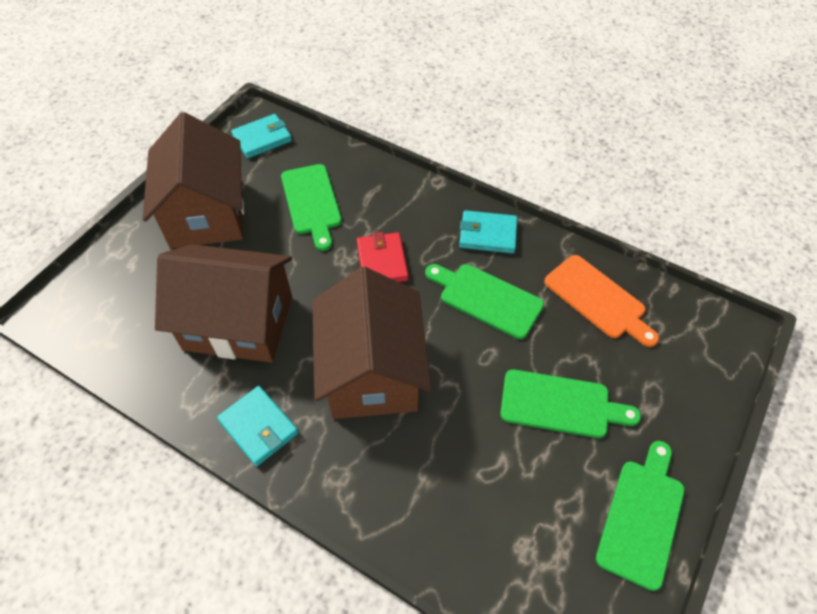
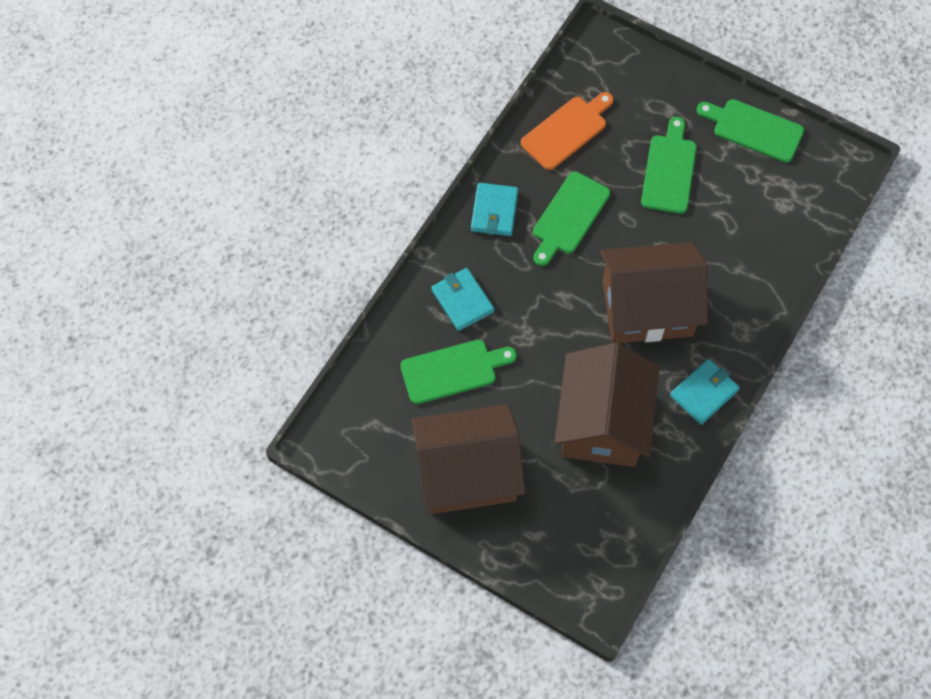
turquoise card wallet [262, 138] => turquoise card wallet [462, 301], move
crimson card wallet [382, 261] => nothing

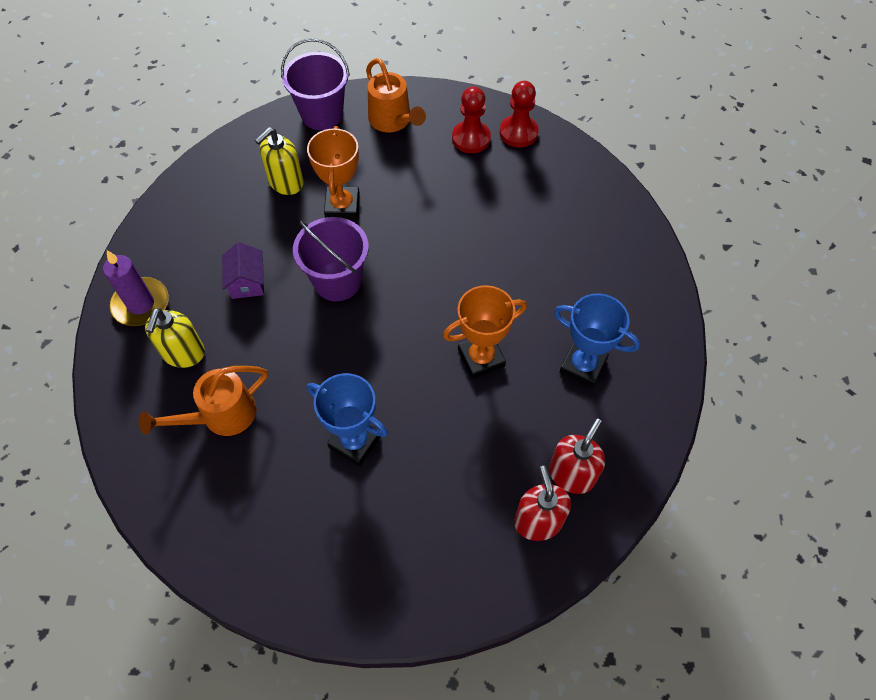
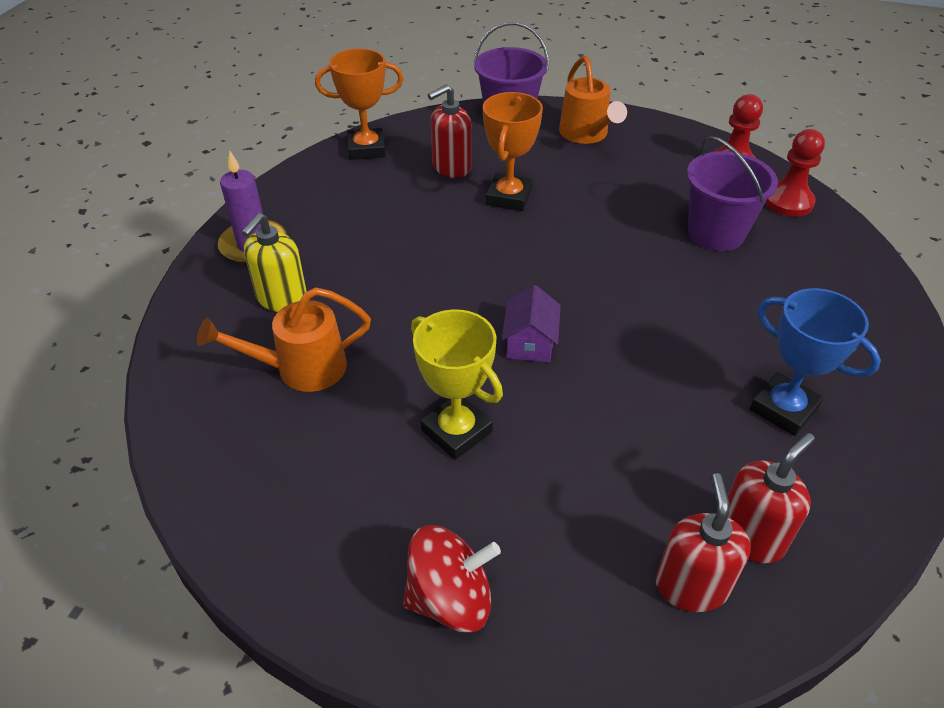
orange-coloured trophy [481, 358] => orange-coloured trophy [366, 149], move
nothing => crimson whirligig [450, 598]
royal blue trophy [354, 442] => bright yellow trophy [456, 431]
bright yellow pump bottle [286, 183] => crimson pump bottle [451, 167]
purple house [247, 282] => purple house [530, 342], move
purple sand bucket [337, 281] => purple sand bucket [716, 233], move
crimson game pawn [471, 138] => crimson game pawn [788, 202], move

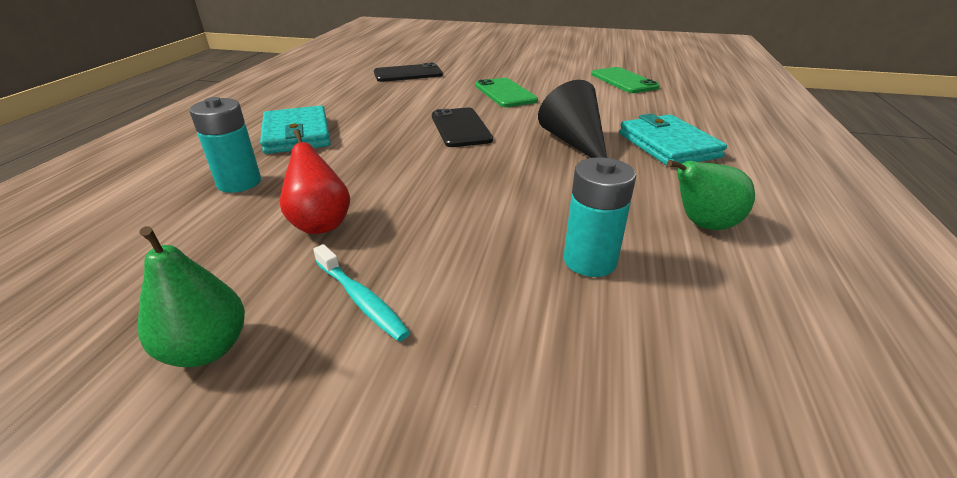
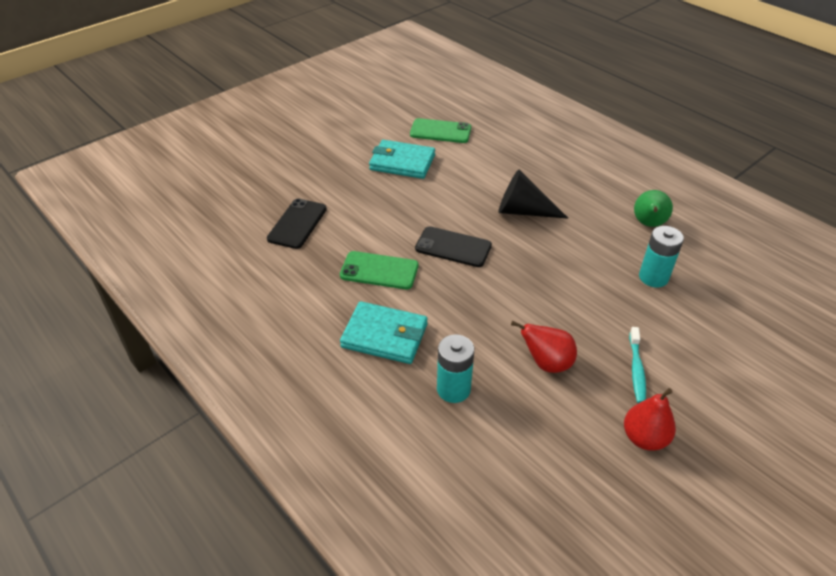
leaf-green phone [505, 93] => leaf-green phone [379, 271], move
turquoise card wallet [668, 145] => turquoise card wallet [402, 162], move
leaf-green pear [207, 349] => crimson pear [644, 438]
turquoise dental brush [361, 299] => turquoise dental brush [636, 370], 105 degrees clockwise

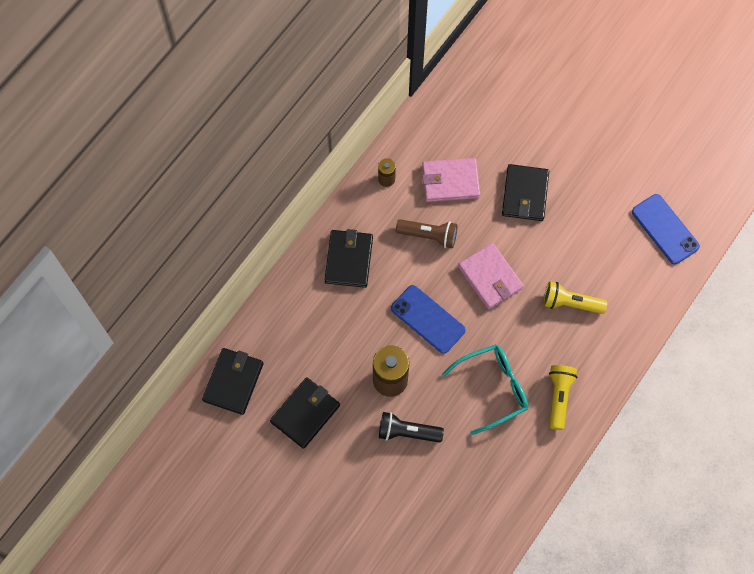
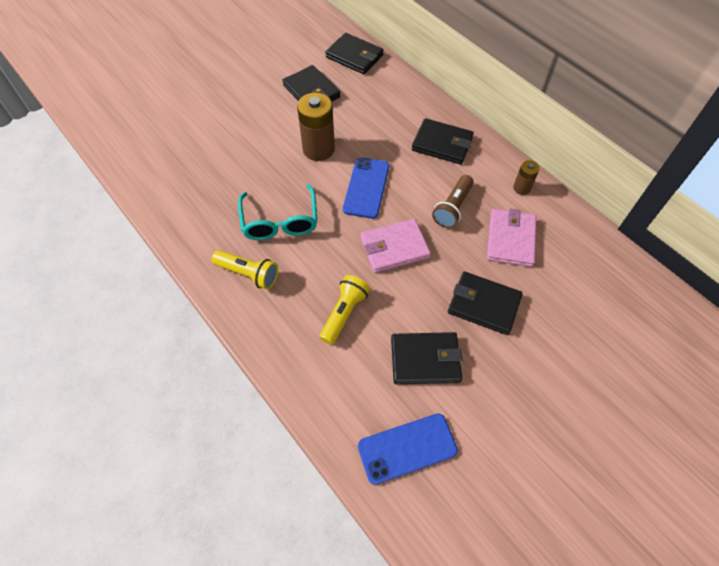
royal blue phone [427, 319] => royal blue phone [366, 188], 45 degrees counterclockwise
nothing => black card wallet [425, 360]
black pocket torch [407, 432] => nothing

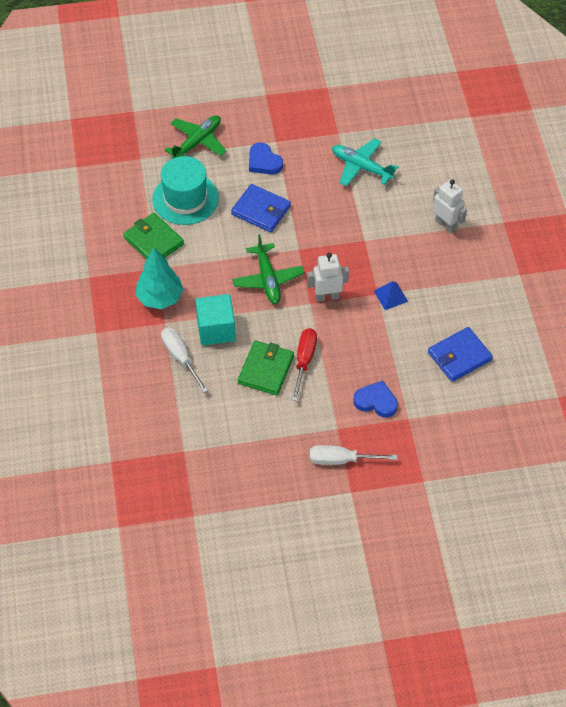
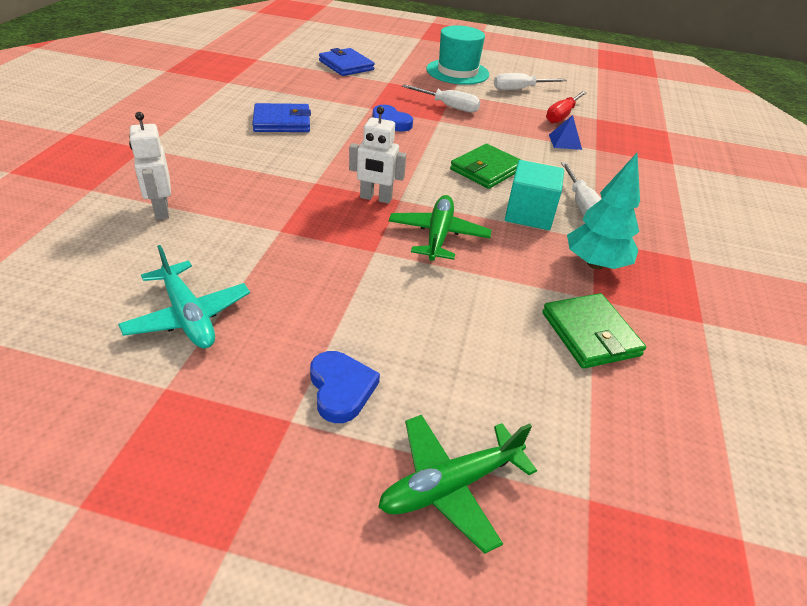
royal blue card wallet [261, 210] => royal blue card wallet [346, 65], move
turquoise top hat [185, 199] => turquoise top hat [457, 72], move
nothing => pure white screwdriver [519, 89]
crimson screwdriver [304, 360] => crimson screwdriver [561, 116], move
royal blue solid pyramid [390, 296] => royal blue solid pyramid [565, 142], move

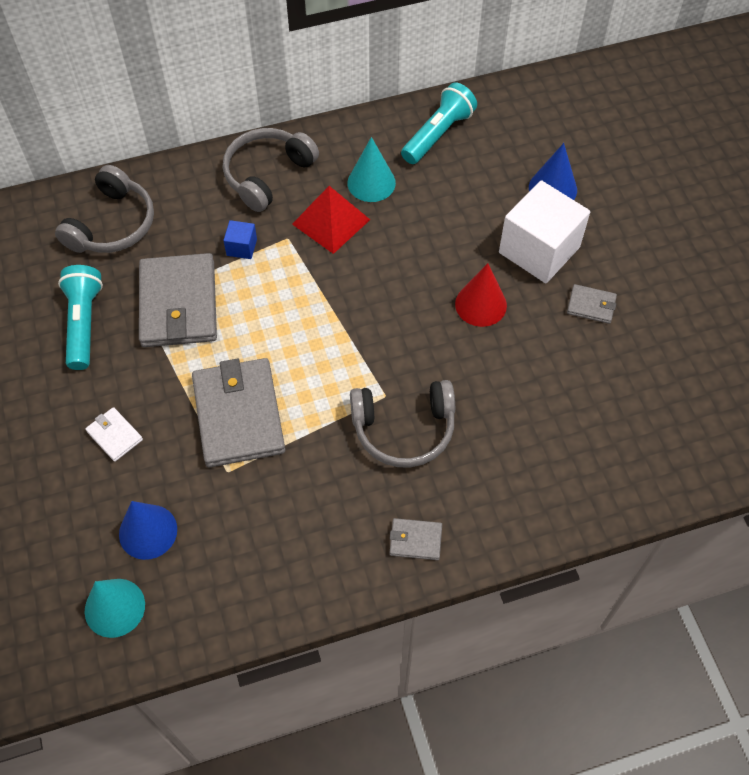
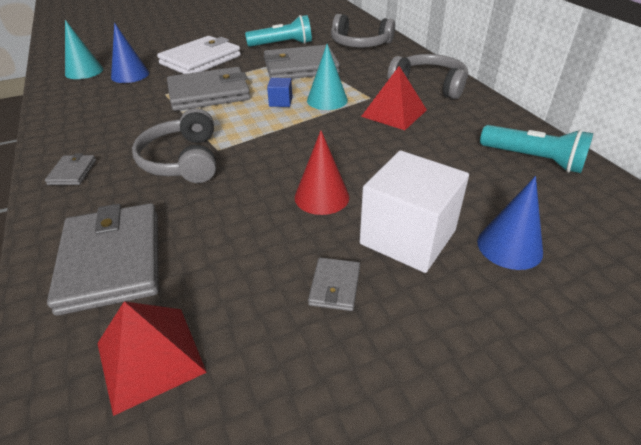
nothing => grey card wallet [112, 260]
nothing => crimson solid pyramid [150, 357]
pure white card wallet [114, 435] => pure white card wallet [201, 60], x2.21
royal blue cube [241, 247] => royal blue cube [280, 102], move
turquoise cone shape [371, 183] => turquoise cone shape [327, 100], move

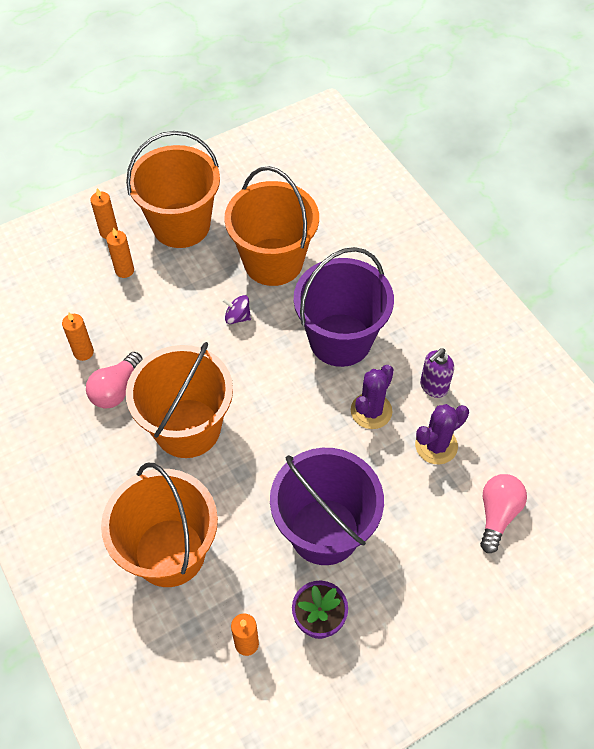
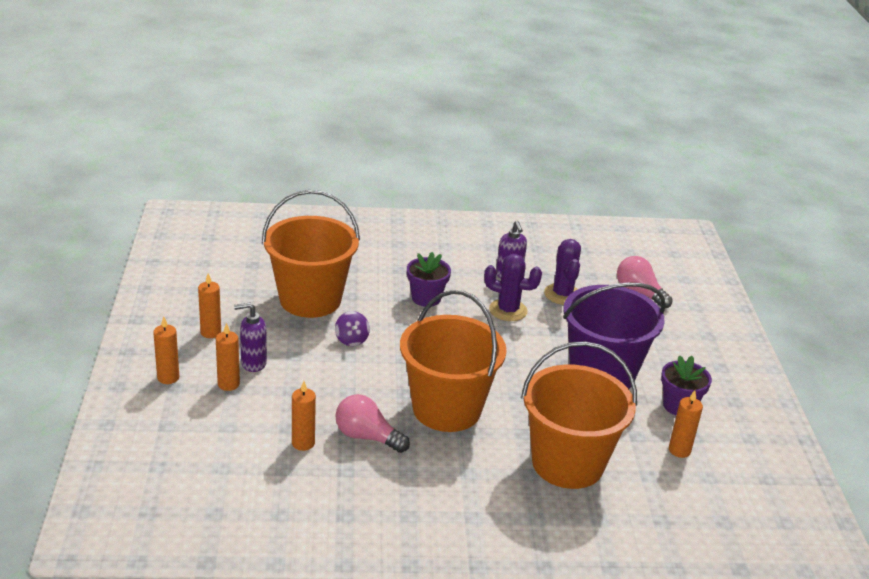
orange-coloured sand bucket [181, 225] => orange-coloured candle [211, 332]
nothing => purple pump bottle [253, 363]
purple whirligig [237, 317] => purple whirligig [351, 339], 60 degrees counterclockwise
pink lightbulb [116, 389] => pink lightbulb [367, 437], 150 degrees clockwise
purple sand bucket [340, 340] => purple flower pot [426, 298]
purple saguaro cactus [371, 411] => purple saguaro cactus [508, 310], 45 degrees counterclockwise

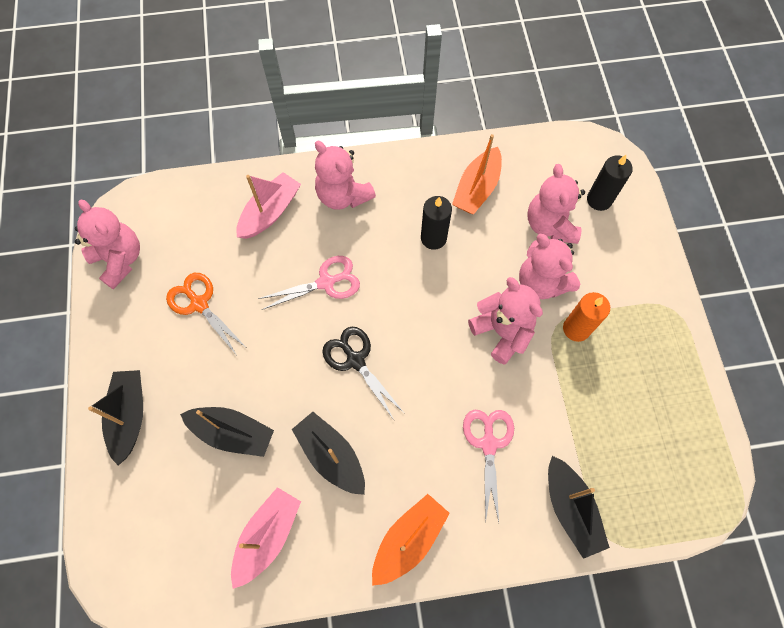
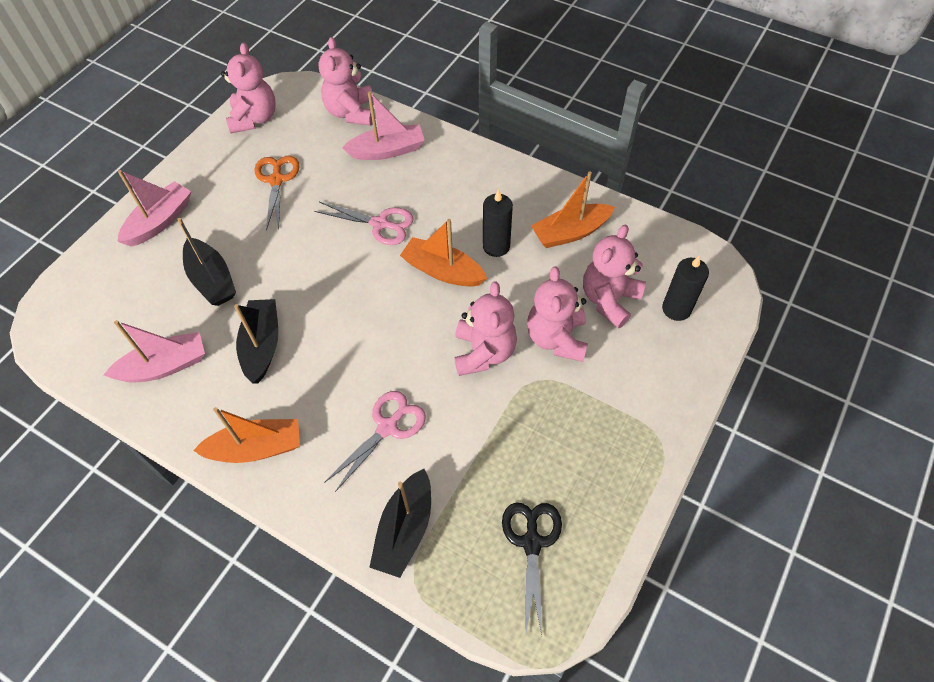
black boat [130, 416] => pink boat [160, 221]
pink teddy bear [343, 195] => pink teddy bear [351, 112], move
nothing => orange-coloured boat [443, 271]
black pair of scissors [355, 360] => black pair of scissors [532, 542], move
orange-coloured candle [576, 329] => nothing

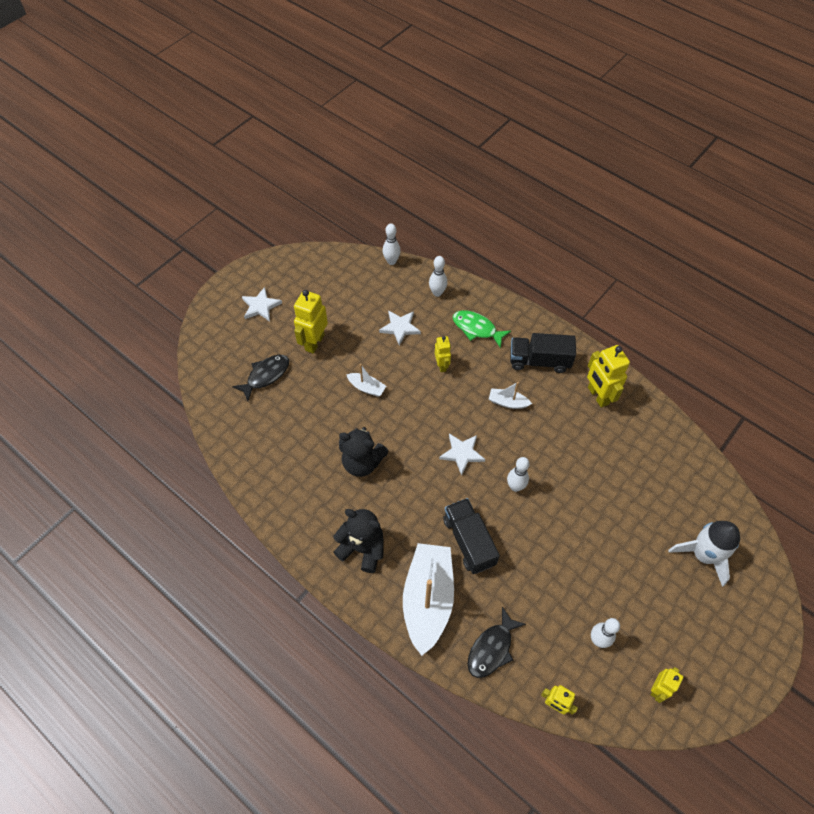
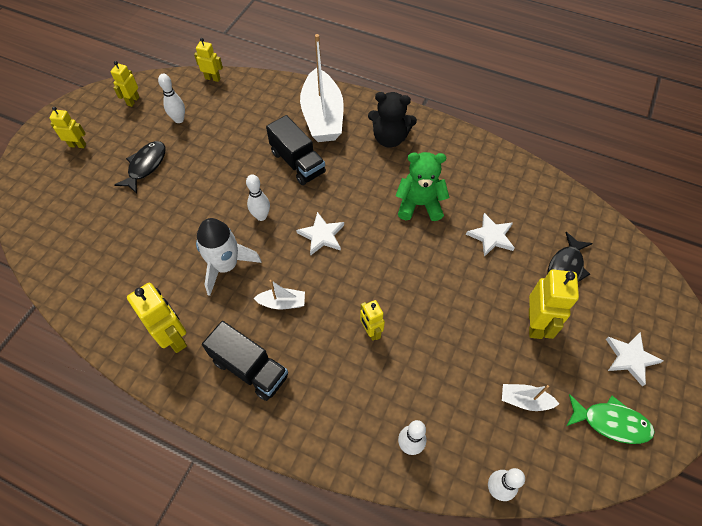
nothing => bright yellow toy robot [78, 145]
black toy fish [492, 648] => black toy fish [146, 166], move
pure white rocket [703, 555] => pure white rocket [226, 266], move
black toy truck [539, 361] => black toy truck [250, 368], 45 degrees clockwise
black teddy bear [362, 462] => leaf-green teddy bear [419, 204]
pure white five-pointed star [400, 327] => pure white five-pointed star [491, 236], move
pure white boat [366, 388] => pure white boat [524, 400], move
leaf-green toy fish [477, 328] => leaf-green toy fish [611, 422], move

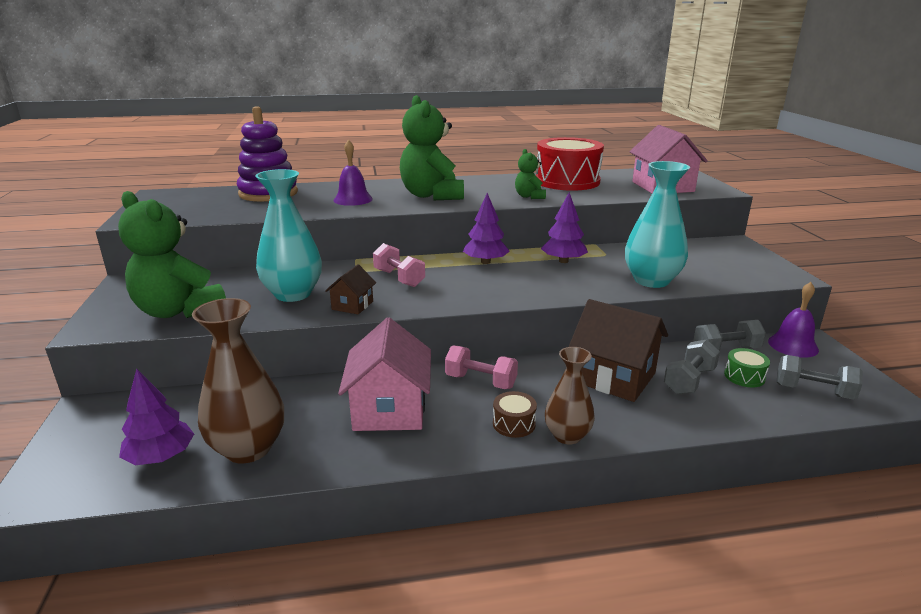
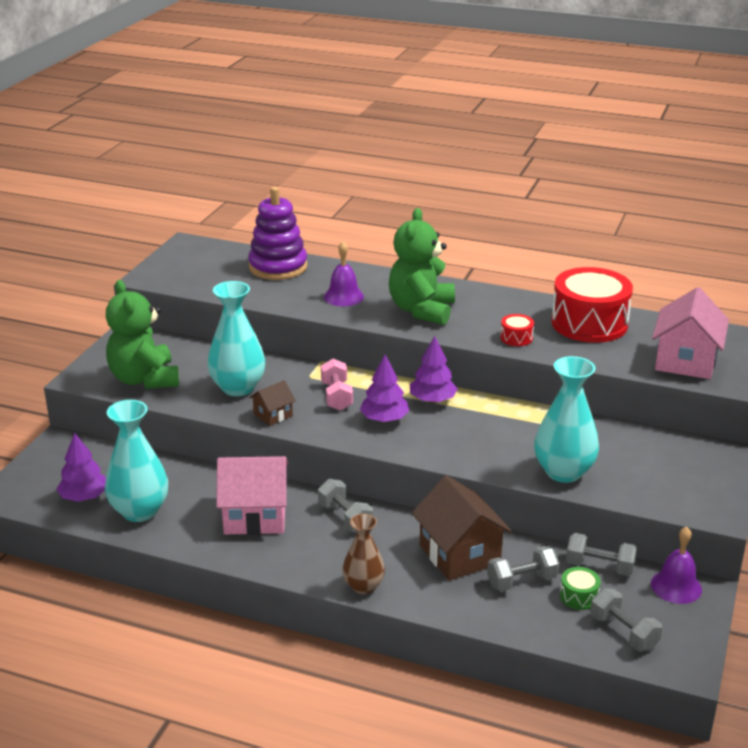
russet vase [248, 448] => turquoise vase [140, 511]
pink house [389, 409] => pink house [255, 516], 60 degrees clockwise
pink dumbbell [480, 381] => grey dumbbell [345, 517]
purple tree [563, 261] => purple tree [384, 419], move
leaf-green teddy bear [529, 196] => crimson drum [516, 338]
russet drum [514, 424] => nothing

